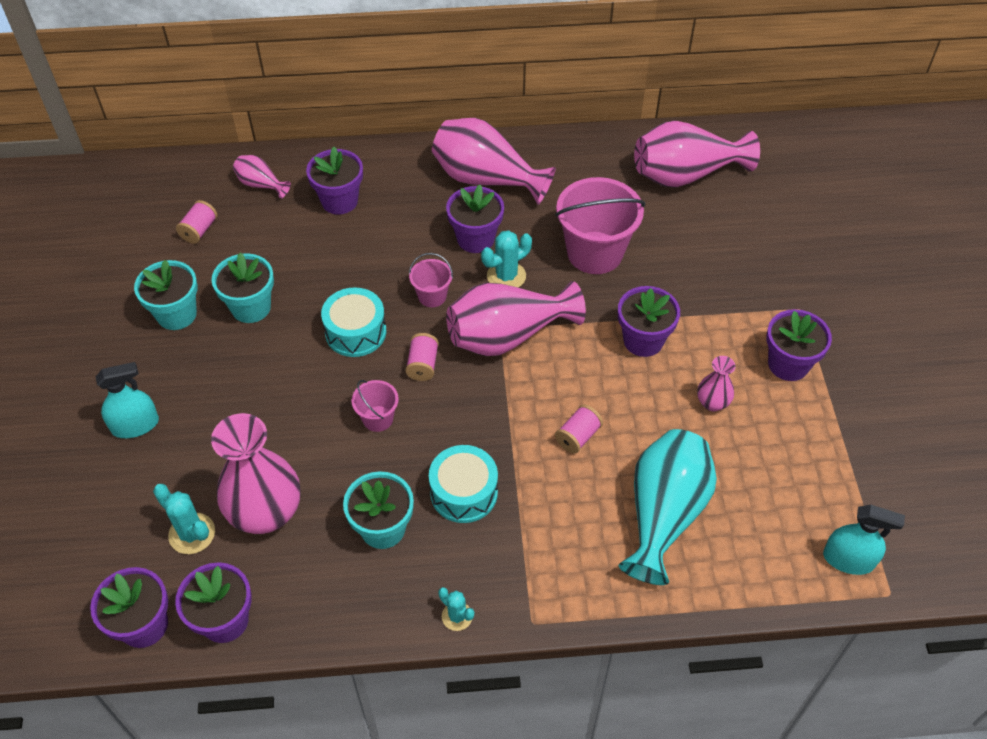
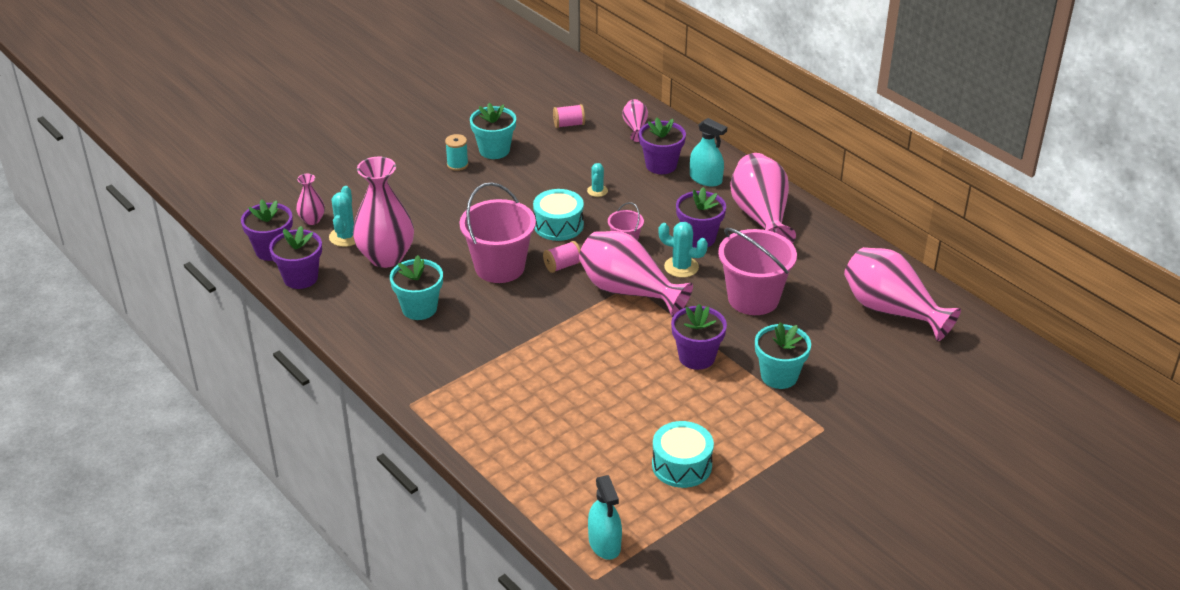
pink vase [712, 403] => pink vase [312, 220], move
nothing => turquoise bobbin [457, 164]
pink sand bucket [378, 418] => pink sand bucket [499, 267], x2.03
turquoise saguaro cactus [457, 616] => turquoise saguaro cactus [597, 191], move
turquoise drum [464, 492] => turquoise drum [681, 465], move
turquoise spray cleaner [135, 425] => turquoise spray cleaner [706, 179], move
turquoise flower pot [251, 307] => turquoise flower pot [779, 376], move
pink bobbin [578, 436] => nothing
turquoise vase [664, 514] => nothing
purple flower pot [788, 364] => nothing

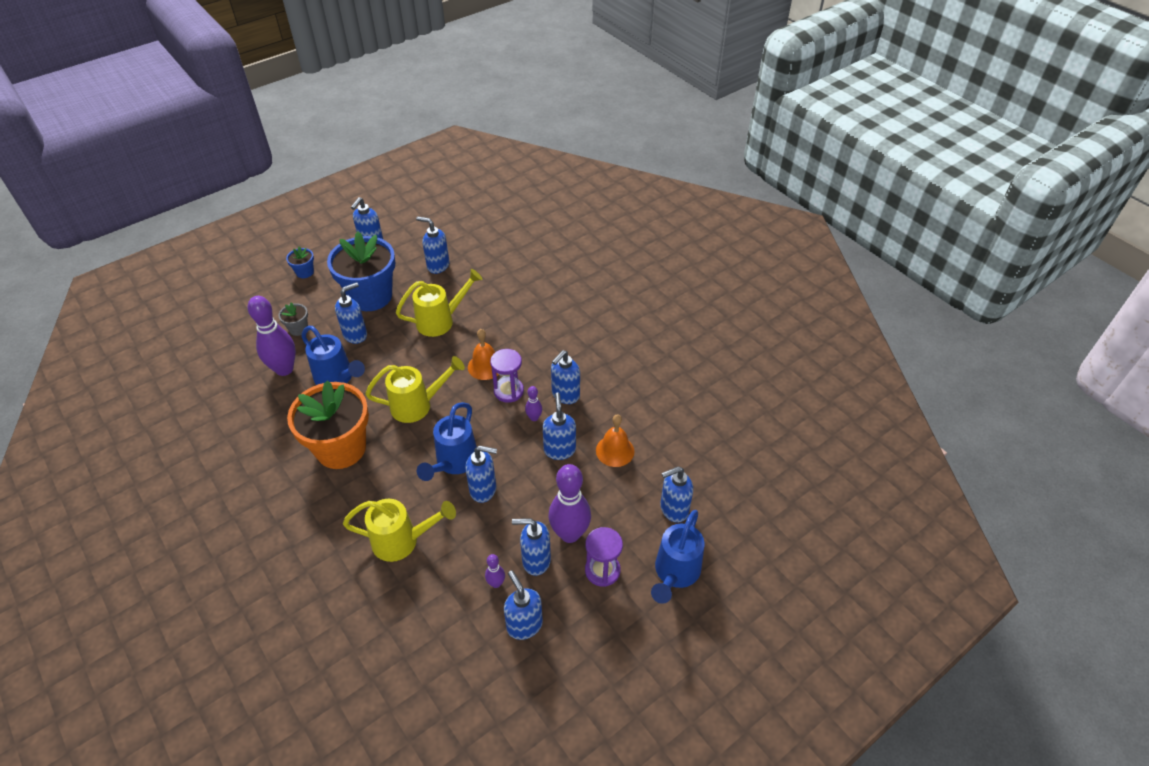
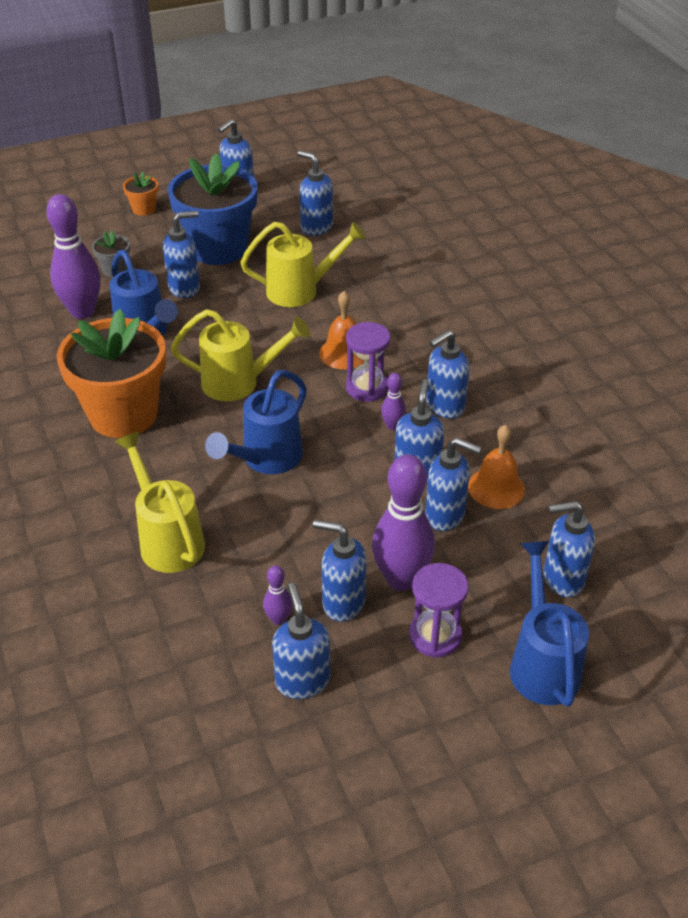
bright yellow watering pot [402, 541] => bright yellow watering pot [167, 539], 135 degrees counterclockwise
royal blue flower pot [305, 272] => orange-coloured flower pot [144, 209]
royal blue pump bottle [483, 490] => royal blue pump bottle [445, 515], move
royal blue watering pot [675, 573] => royal blue watering pot [542, 663], 135 degrees clockwise

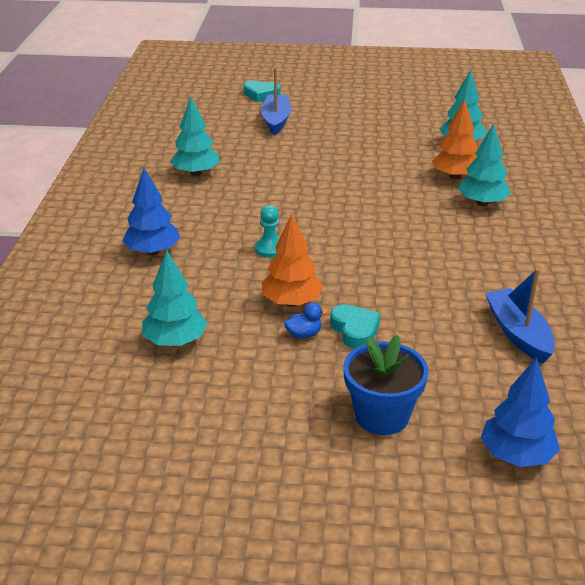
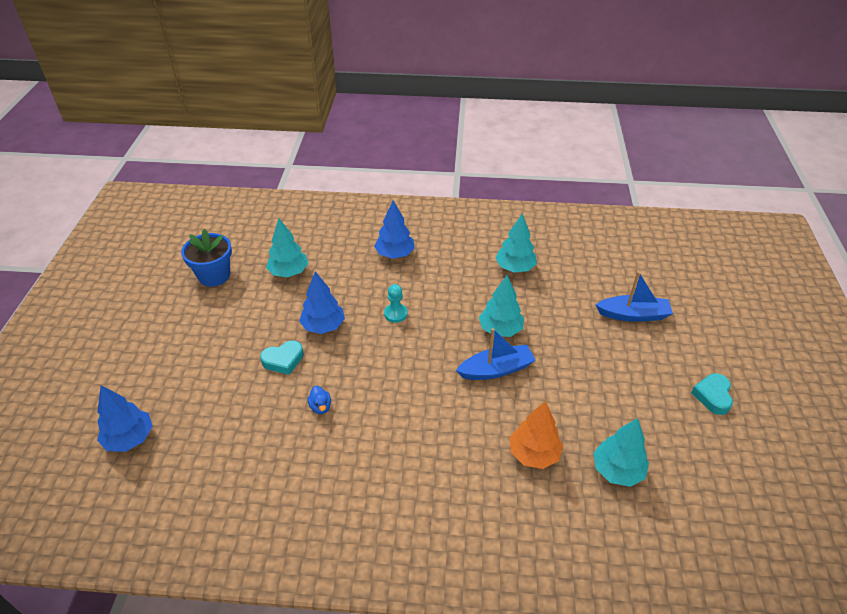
royal blue flower pot [382, 416] => royal blue flower pot [214, 275], move
orange-coloured tree [291, 302] => royal blue tree [323, 326]
royal blue duck [304, 334] => royal blue duck [320, 407], move
royal blue boat [518, 333] => royal blue boat [496, 369], move
turquoise tree [482, 203] => turquoise tree [500, 329], move
turquoise love heart [261, 94] => turquoise love heart [712, 396], move

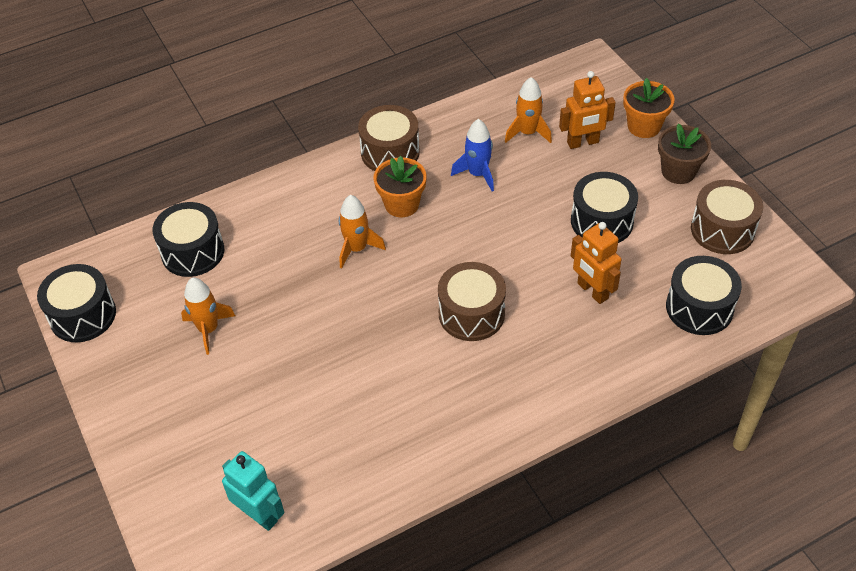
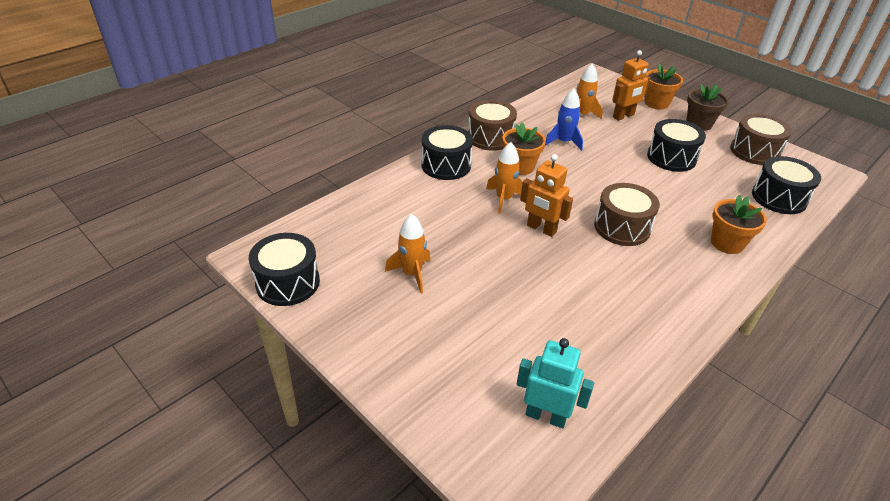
black drum [192, 252] => black drum [446, 165], move
orange-coloured toy robot [592, 291] => orange-coloured toy robot [541, 229], move
nothing => orange-coloured flower pot [727, 243]

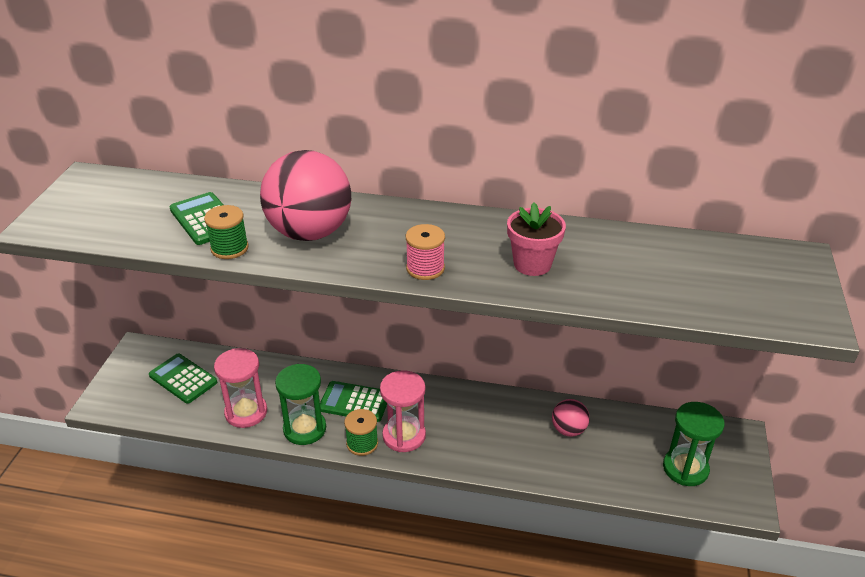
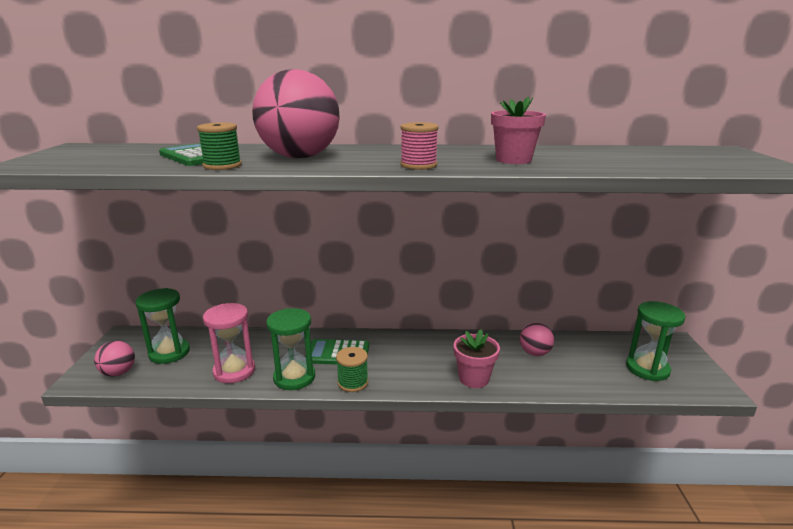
nothing => pink play ball [118, 373]
leaf-green adding machine [183, 379] => leaf-green hourglass [169, 353]
nothing => pink flower pot [474, 378]
pink hourglass [404, 436] => nothing

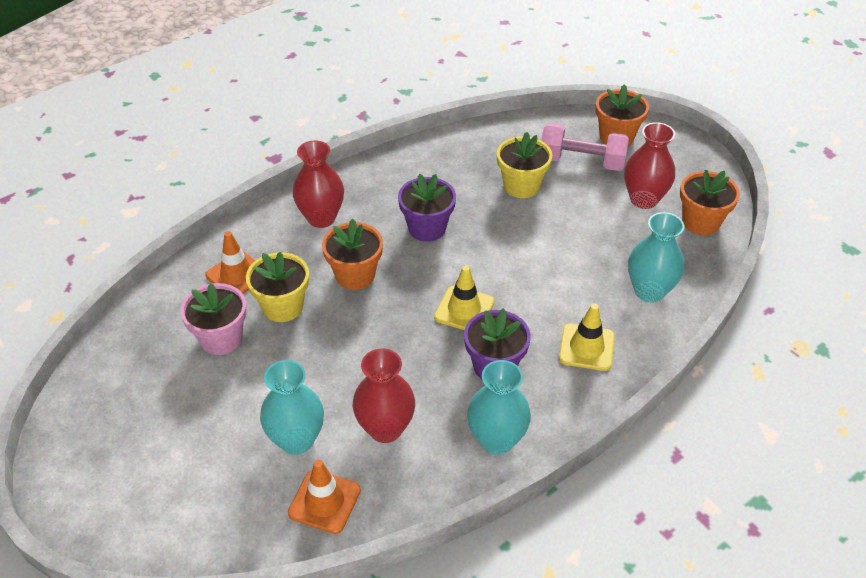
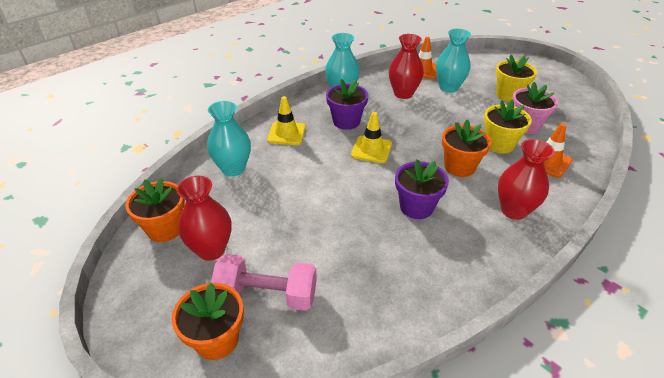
bright yellow flower pot [521, 186] => bright yellow flower pot [508, 95], move

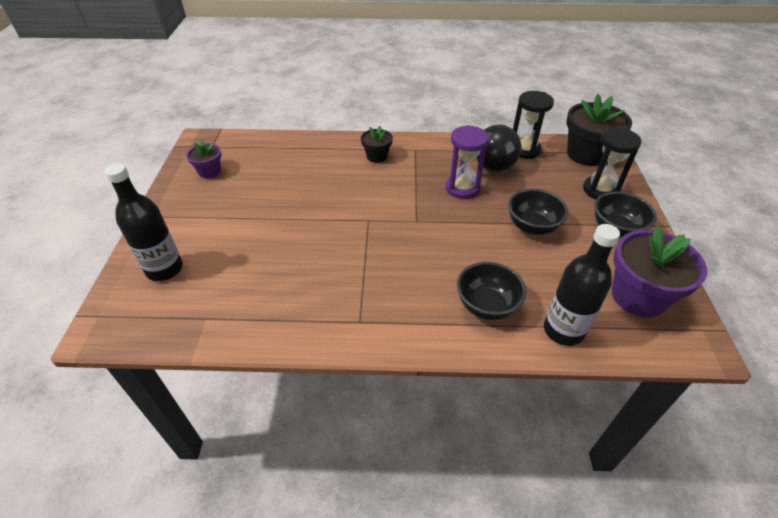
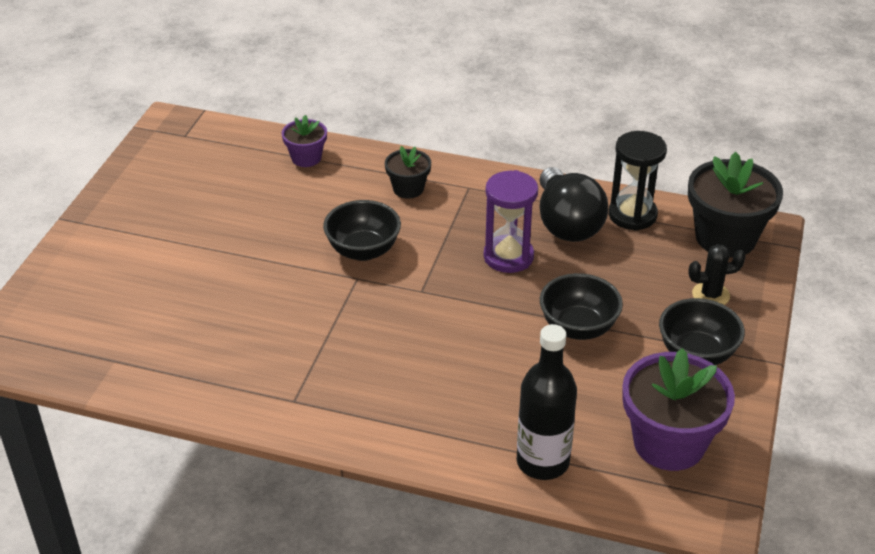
purple flower pot [209, 172] => purple flower pot [306, 158], move
black serving bowl [486, 306] => black serving bowl [363, 250], move
black hourglass [600, 190] => black saguaro cactus [710, 295]
black drink bottle [164, 269] => nothing

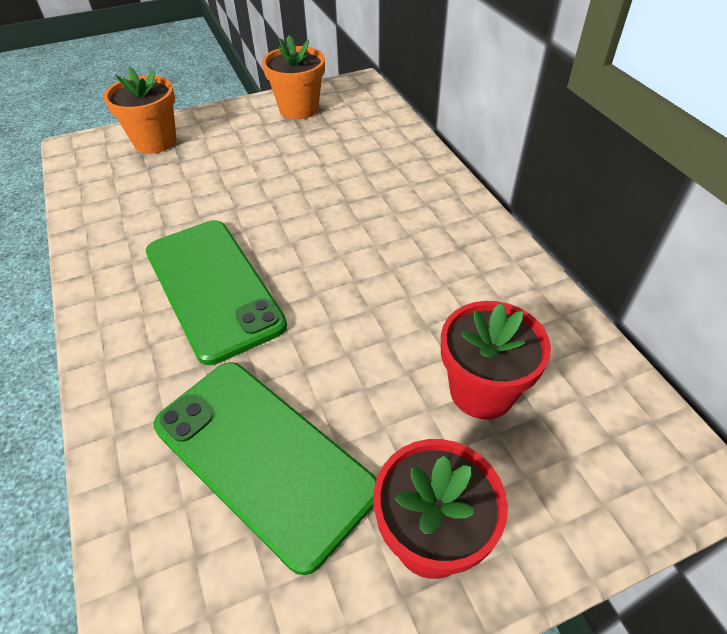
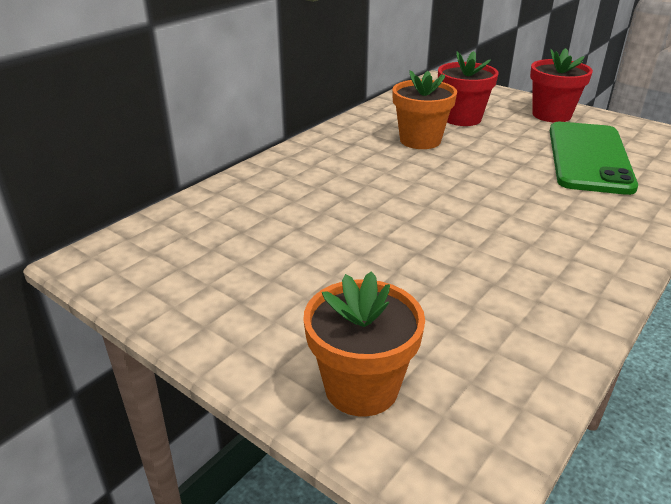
orange-coloured flower pot [299, 109] => orange-coloured flower pot [420, 140], move
leaf-green phone [213, 288] => nothing

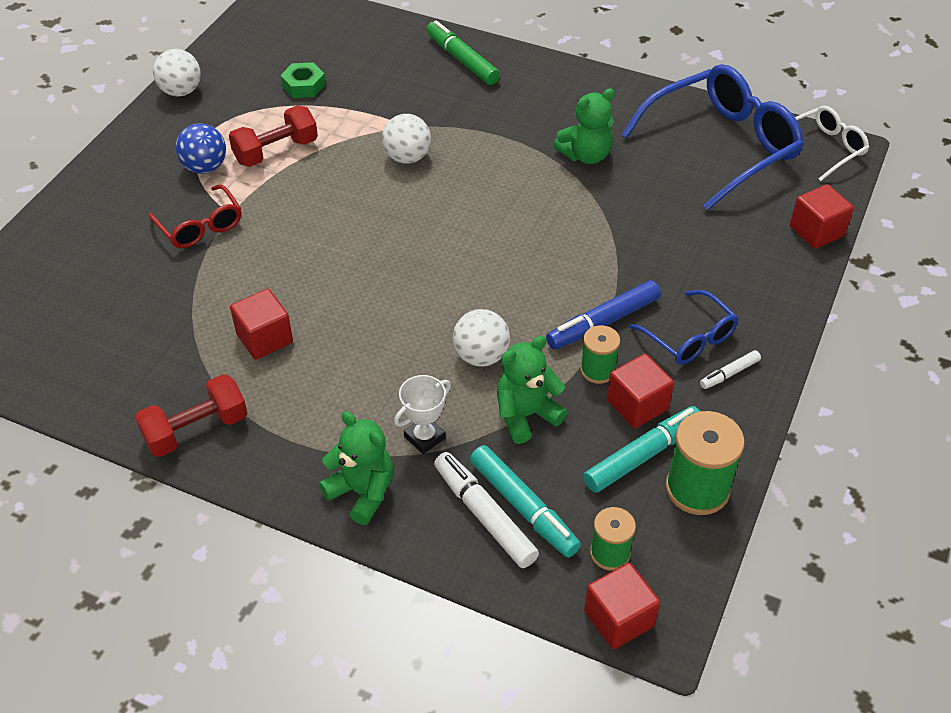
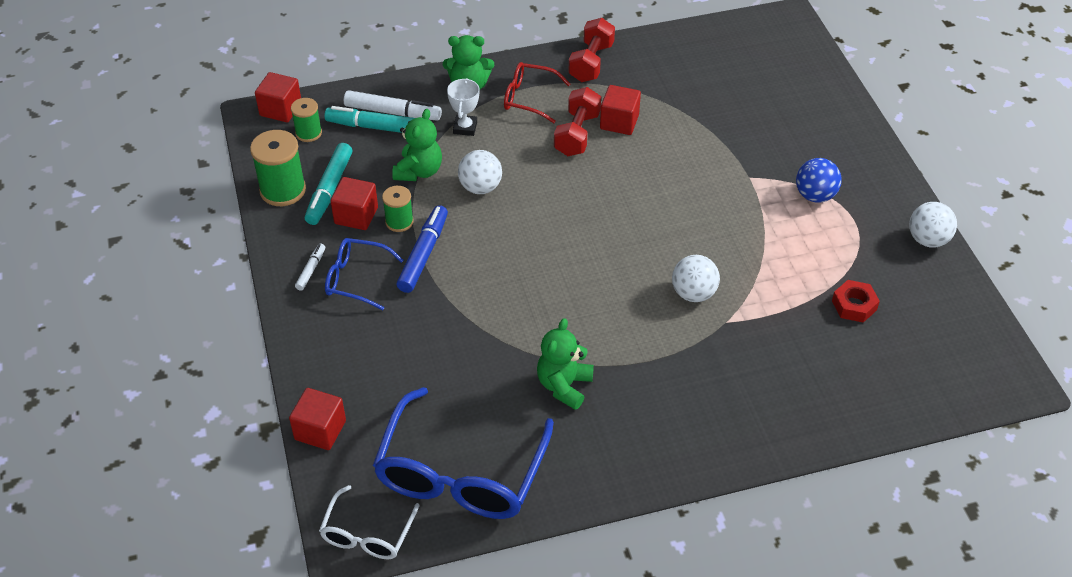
crimson glasses [200, 226] => crimson glasses [528, 98], move
crimson dumbbell [276, 151] => crimson dumbbell [577, 134], move
leaf-green nut [303, 85] => crimson nut [854, 305]
leaf-green felt pen [462, 60] => nothing

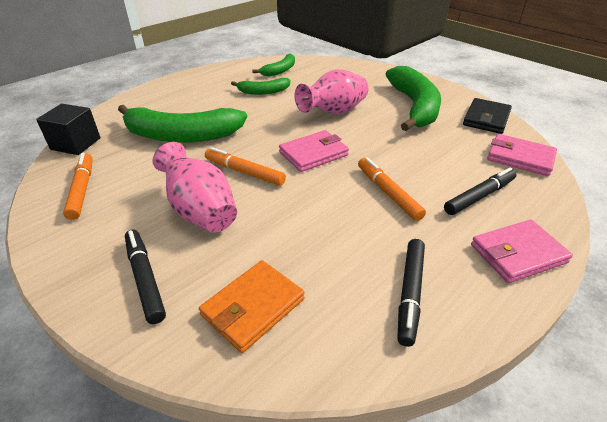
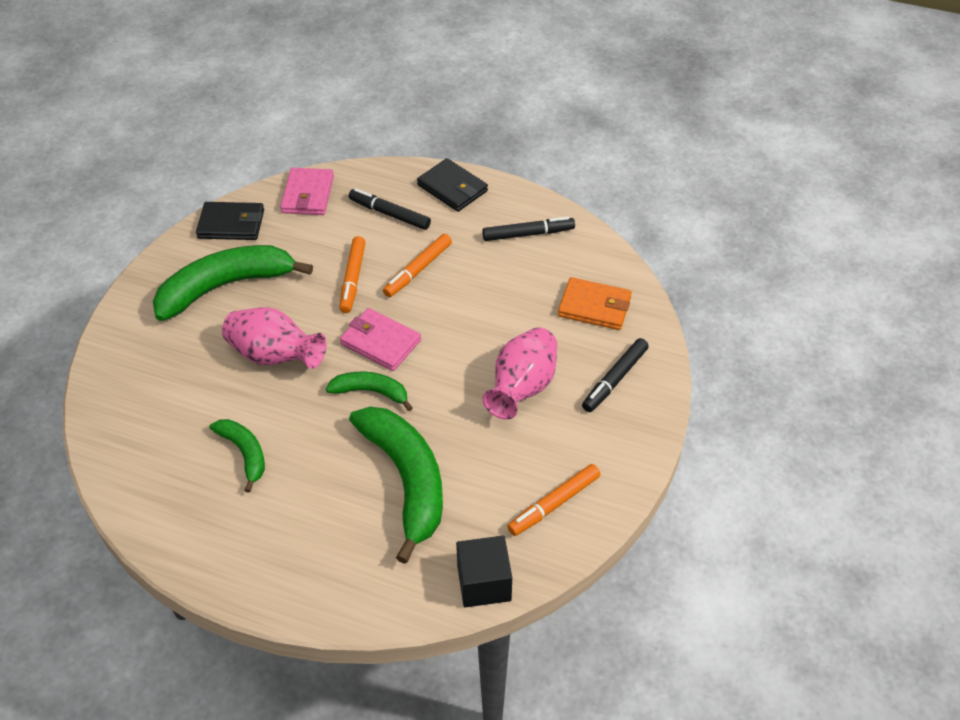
leaf-green banana fruit [280, 70] => leaf-green banana fruit [371, 392], move
orange-coloured felt pen [244, 172] => orange-coloured felt pen [352, 279], move
pink card wallet [518, 254] => black card wallet [452, 188]

